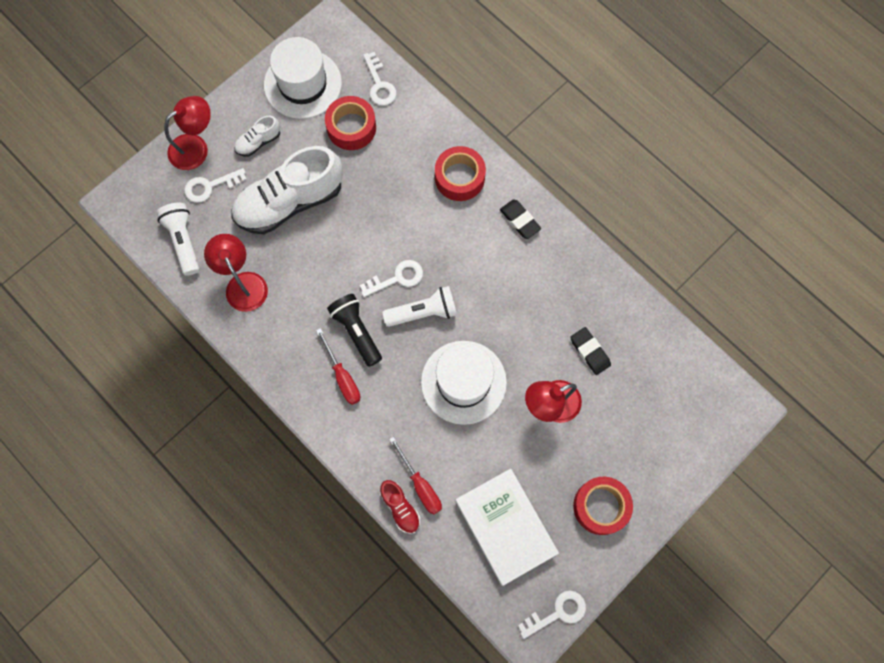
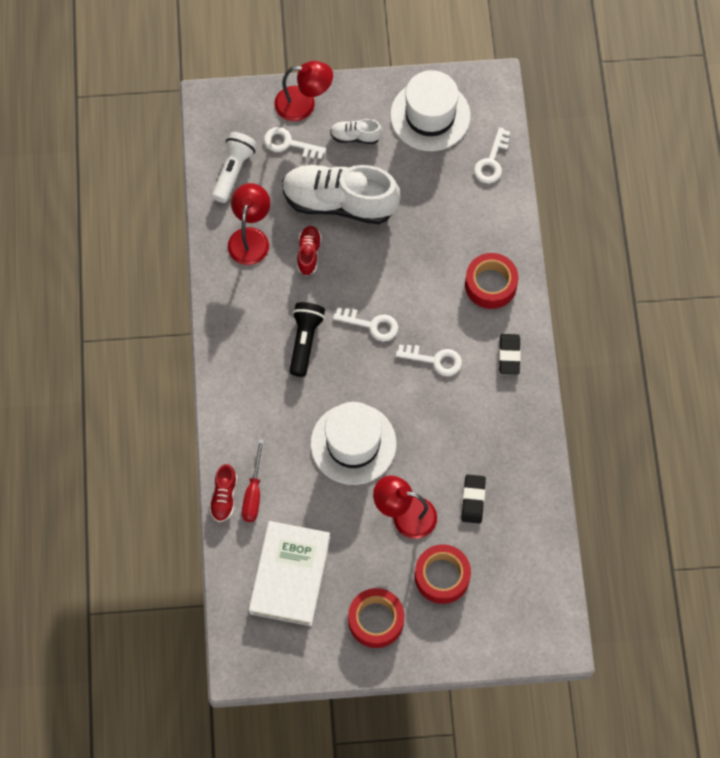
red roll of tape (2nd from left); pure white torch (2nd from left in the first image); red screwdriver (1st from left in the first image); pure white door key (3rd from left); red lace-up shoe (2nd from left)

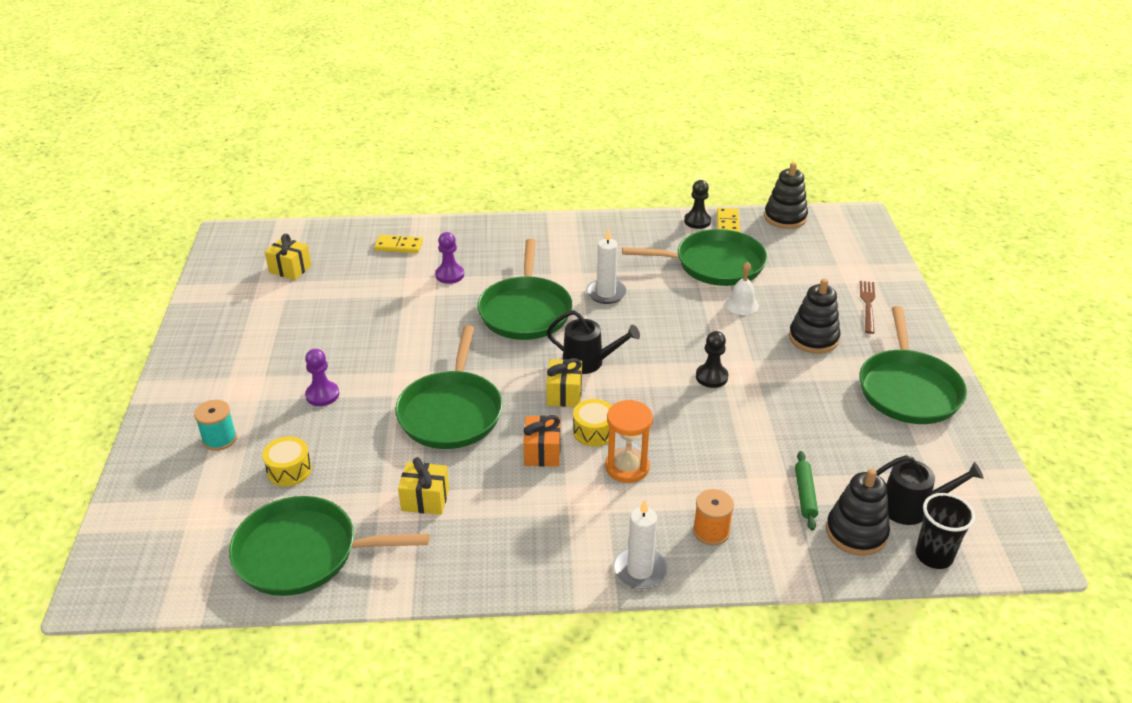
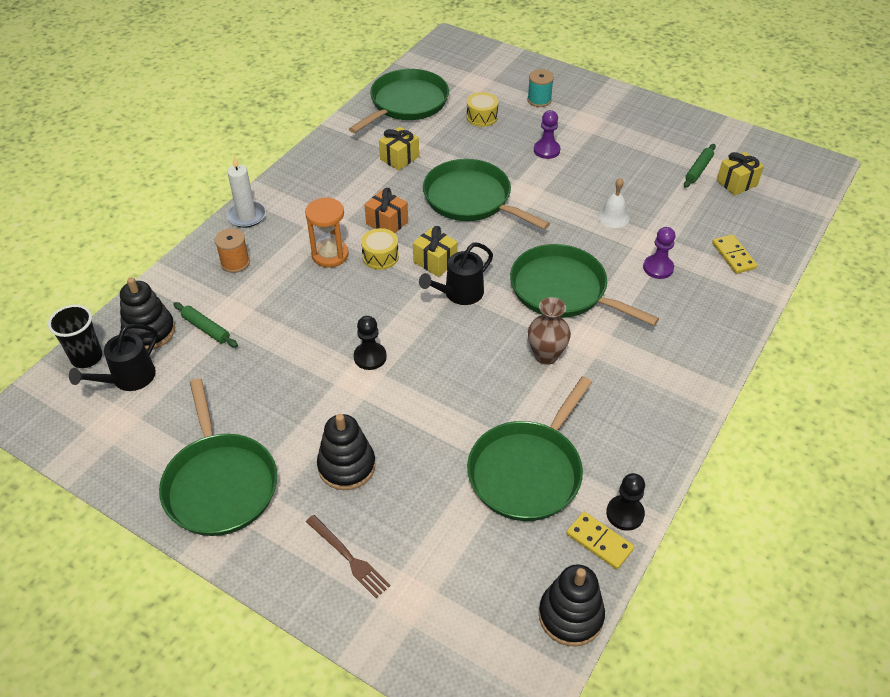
russet tall vase; bright yellow domino piece (2nd from left); pure white bell; leaf-green pan (1st from left); leaf-green rolling pin (2nd from left)

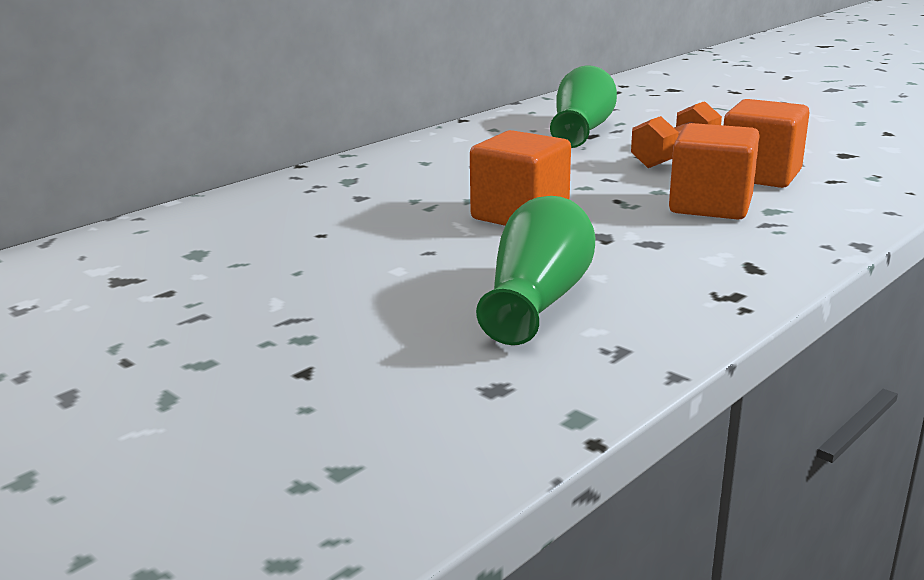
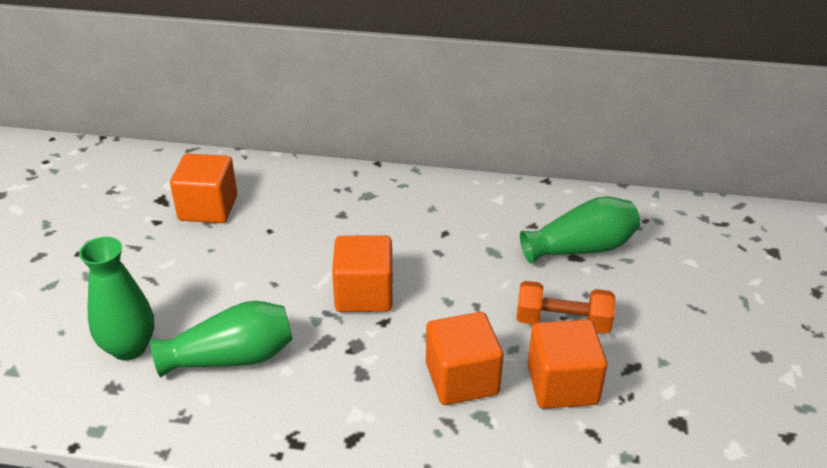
bright orange solid cube (1st from left); leaf-green tall vase (1st from left)

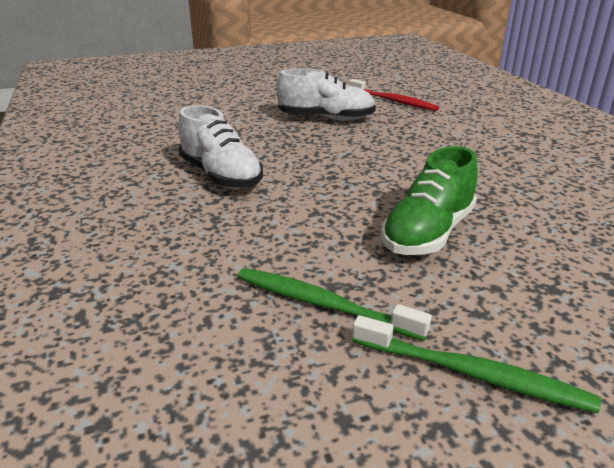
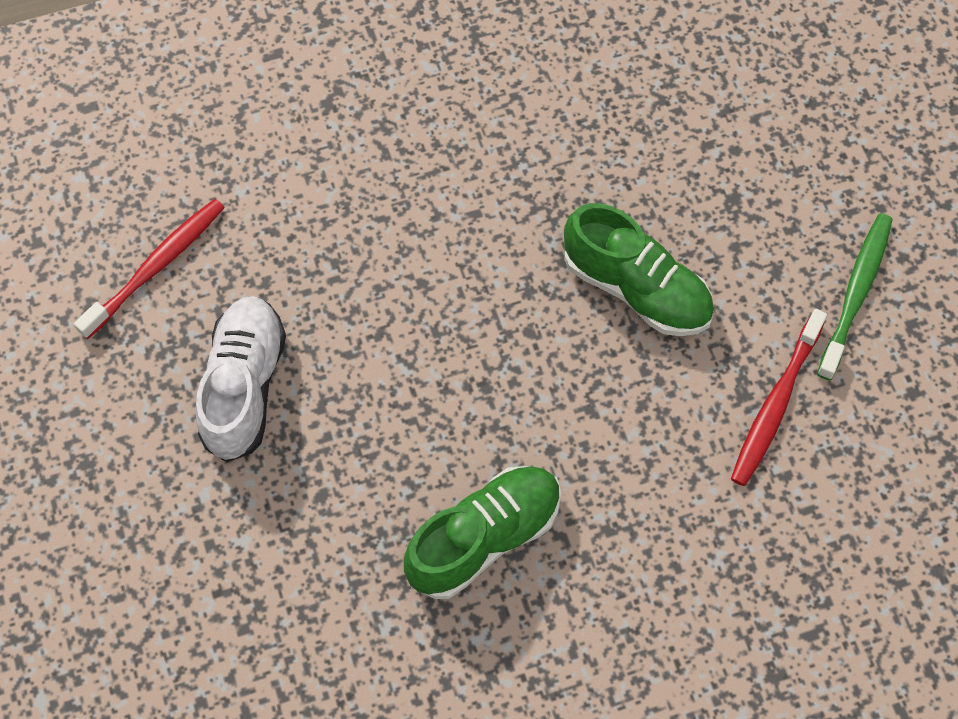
leaf-green lace-up shoe (1st from left); red toothbrush (2nd from left)

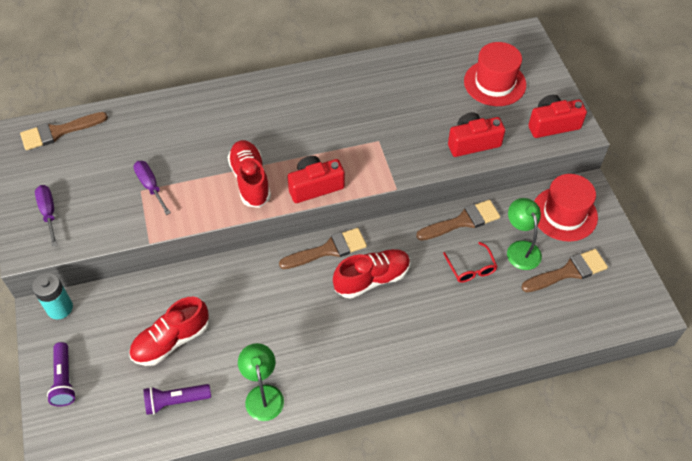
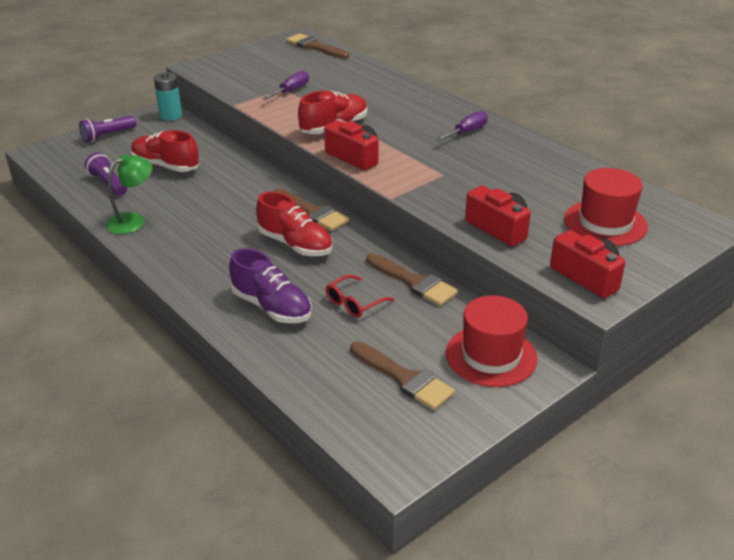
purple screwdriver (2nd from left); leaf-green reading lamp (2nd from left in the first image); purple lace-up shoe

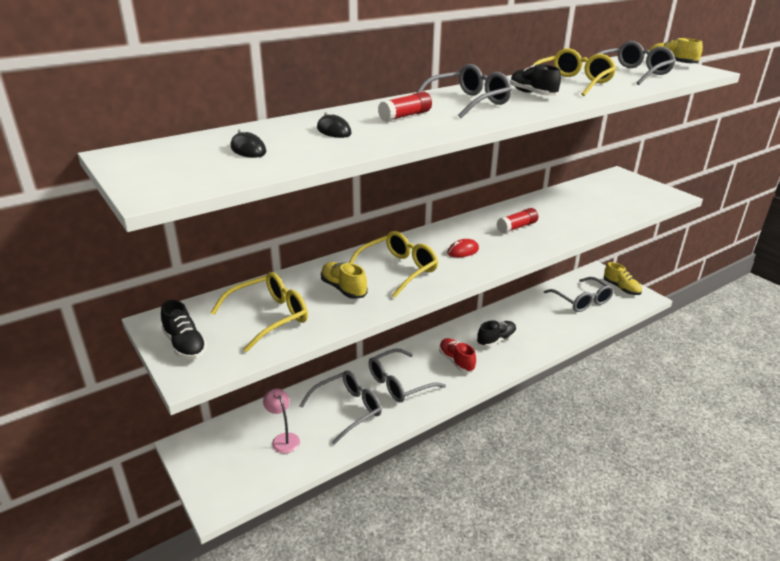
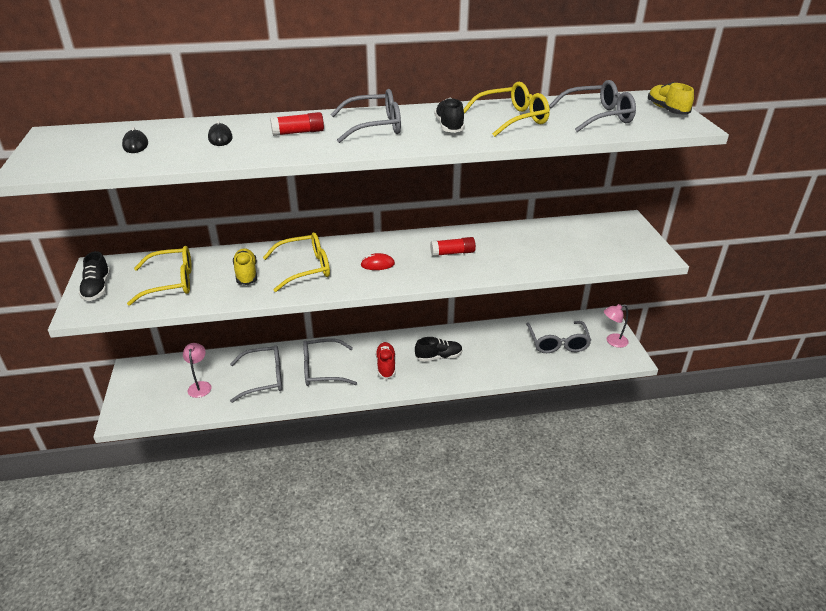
rosy reading lamp (2nd from left)

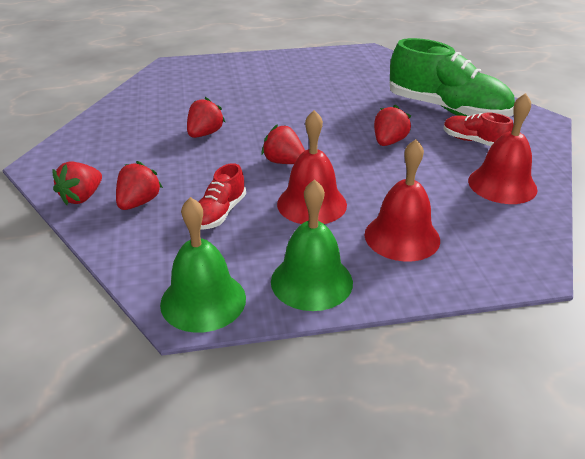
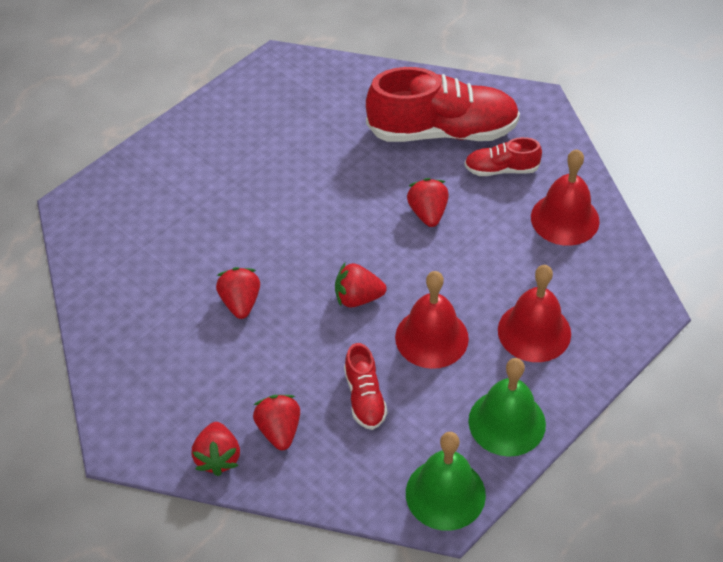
red lace-up shoe (2nd from left)

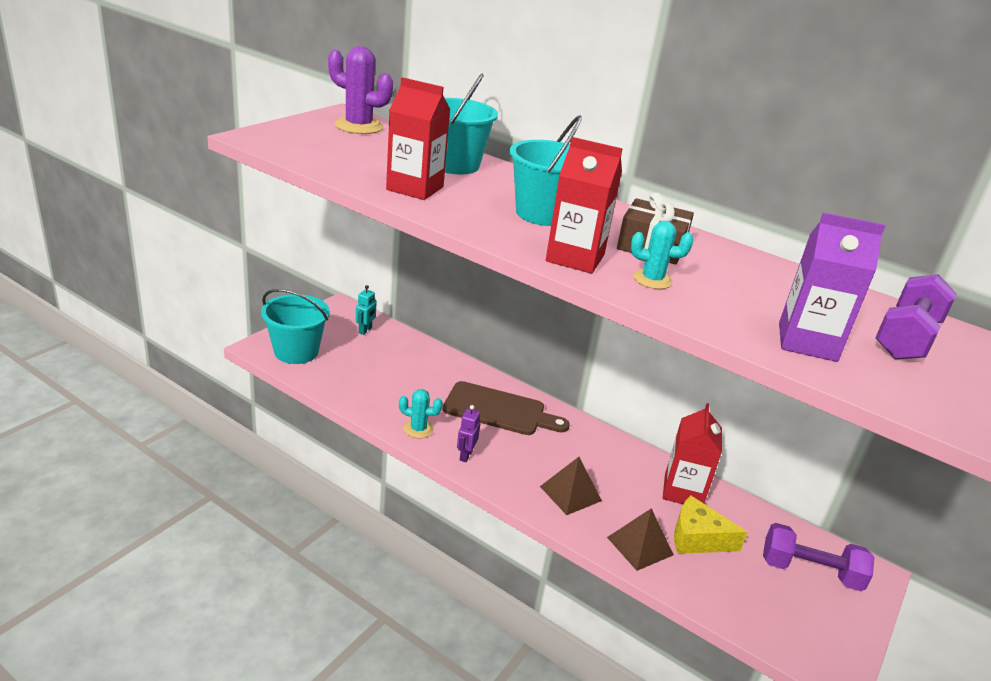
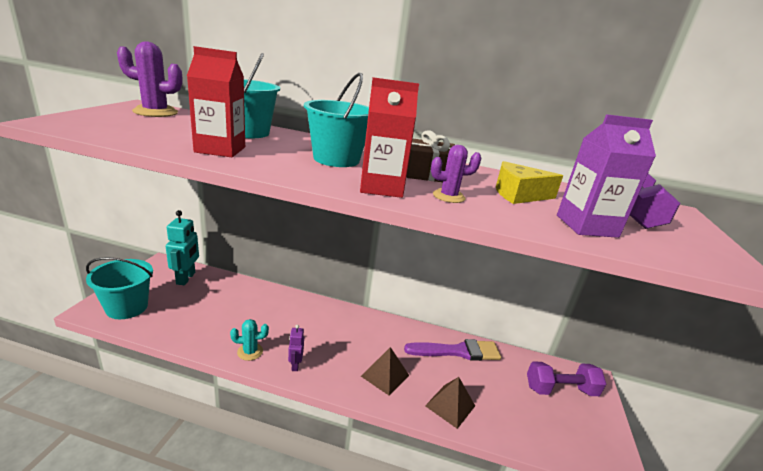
purple cactus (2nd from left); aqua toy robot; russet chopping board; purple paintbrush; bright yellow cheese wedge

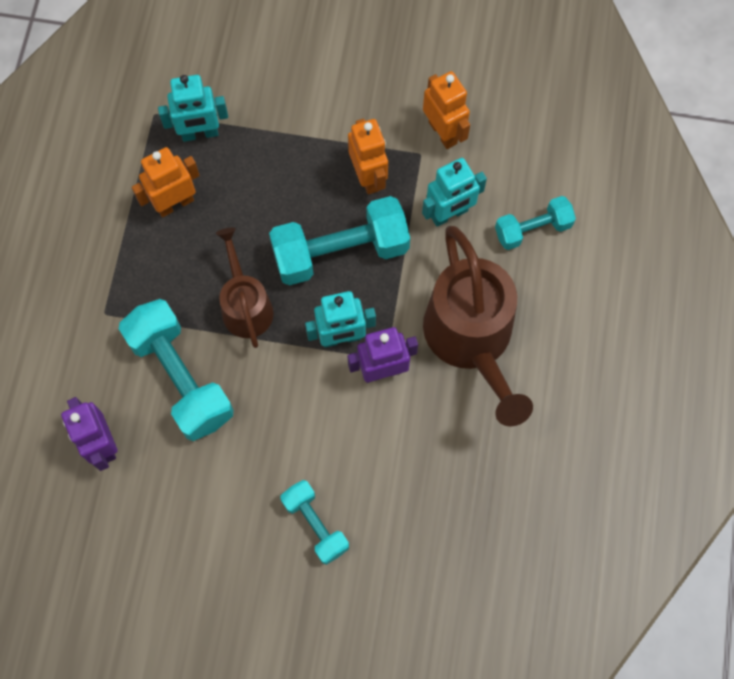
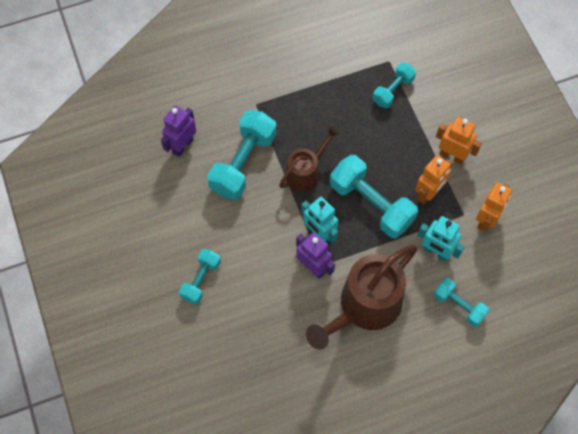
aqua dumbbell (4th from left); bright orange toy robot (2nd from left)

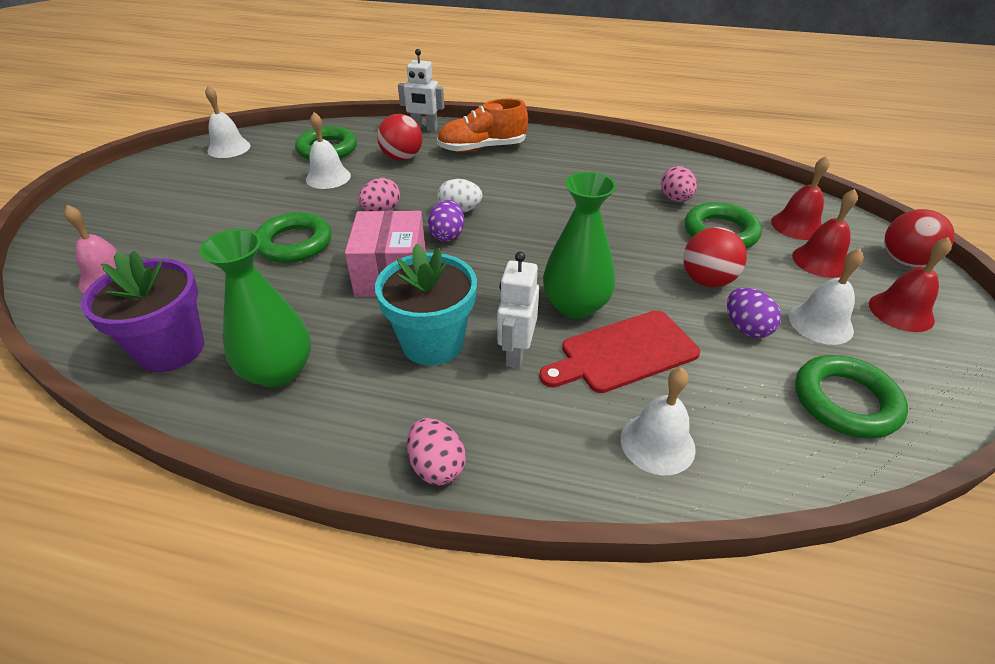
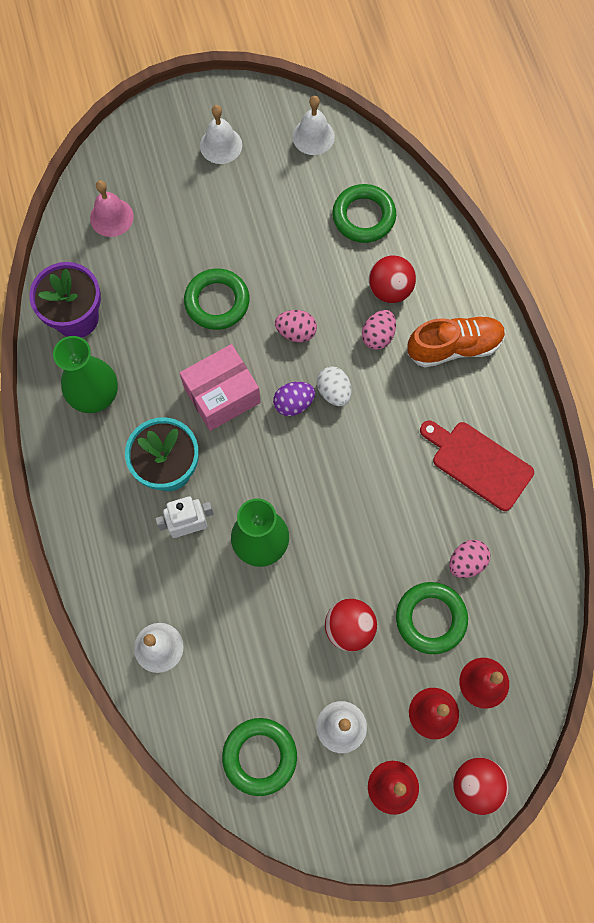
pure white toy robot (1st from left in the first image); bright orange lace-up shoe; pure white bell (2nd from left); purple toy egg (2nd from left in the first image); red chopping board; rosy toy egg (2nd from left)

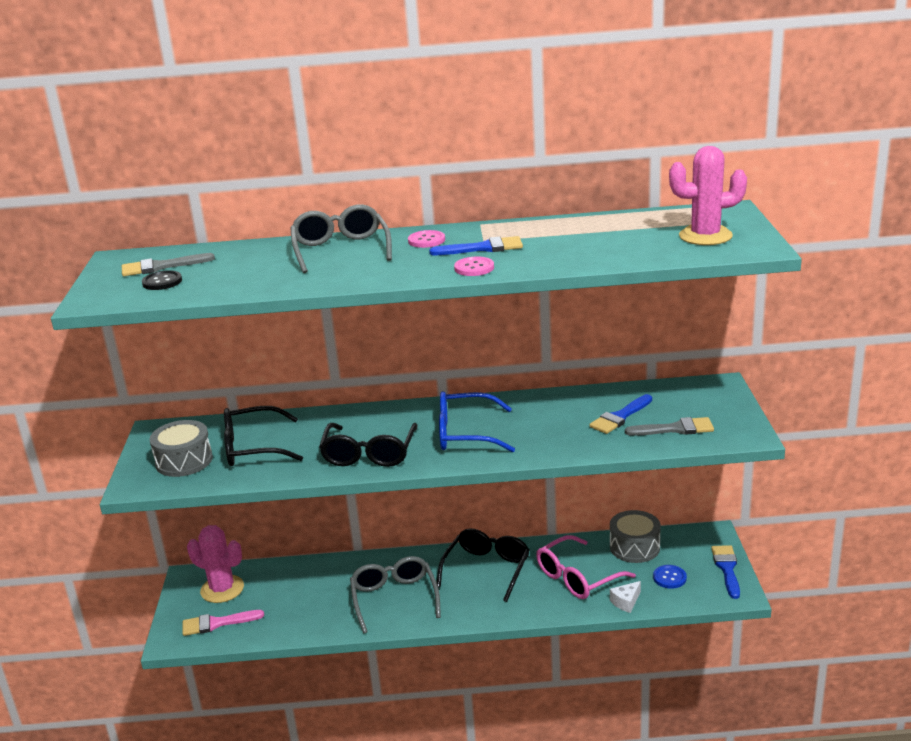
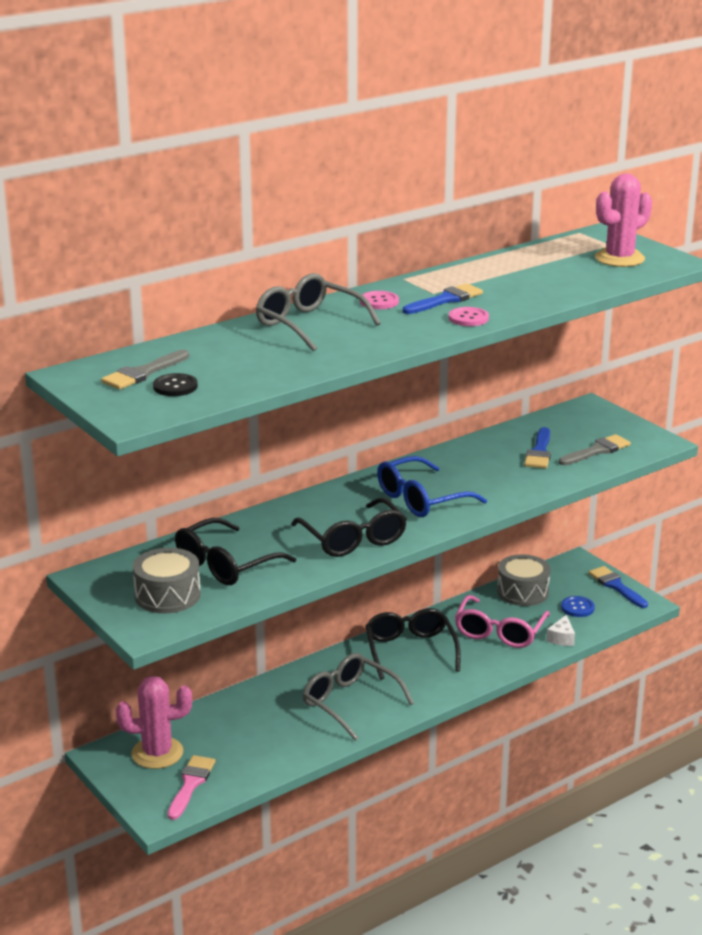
rosy paintbrush

